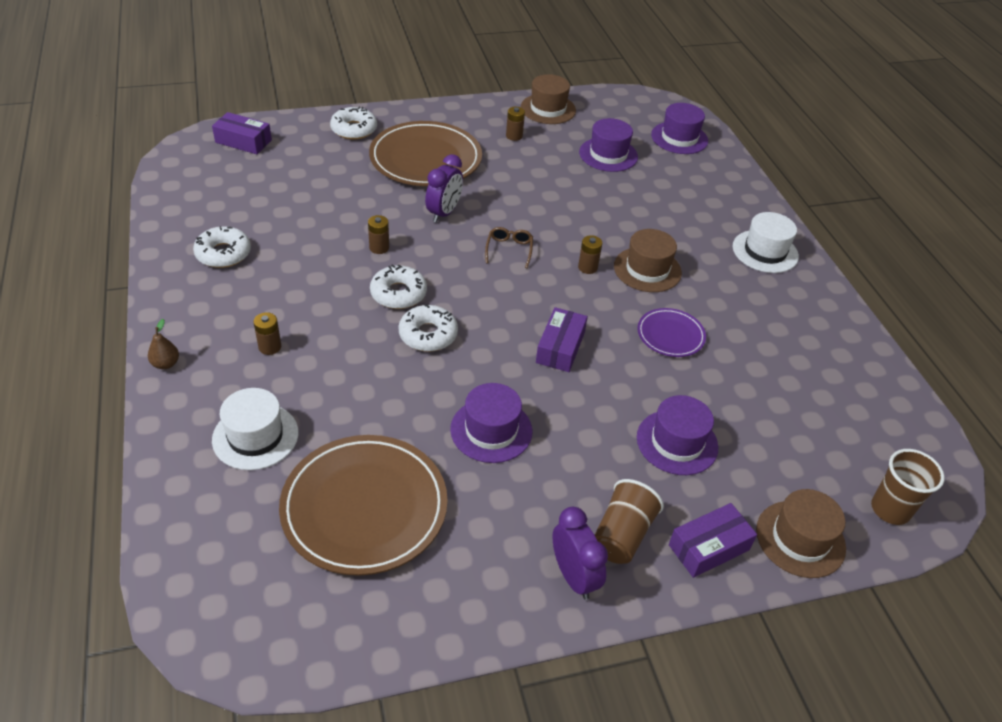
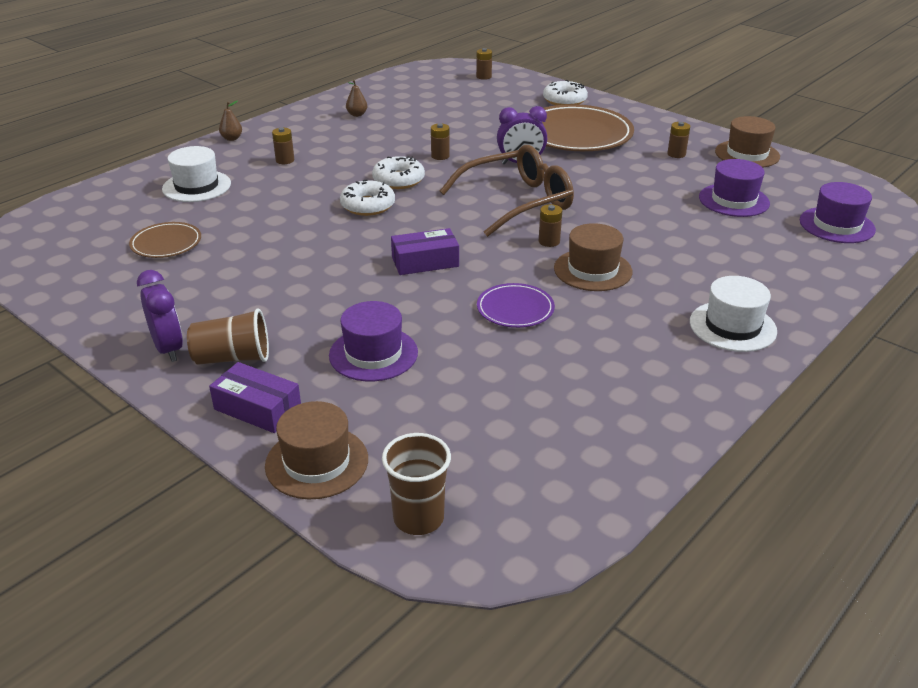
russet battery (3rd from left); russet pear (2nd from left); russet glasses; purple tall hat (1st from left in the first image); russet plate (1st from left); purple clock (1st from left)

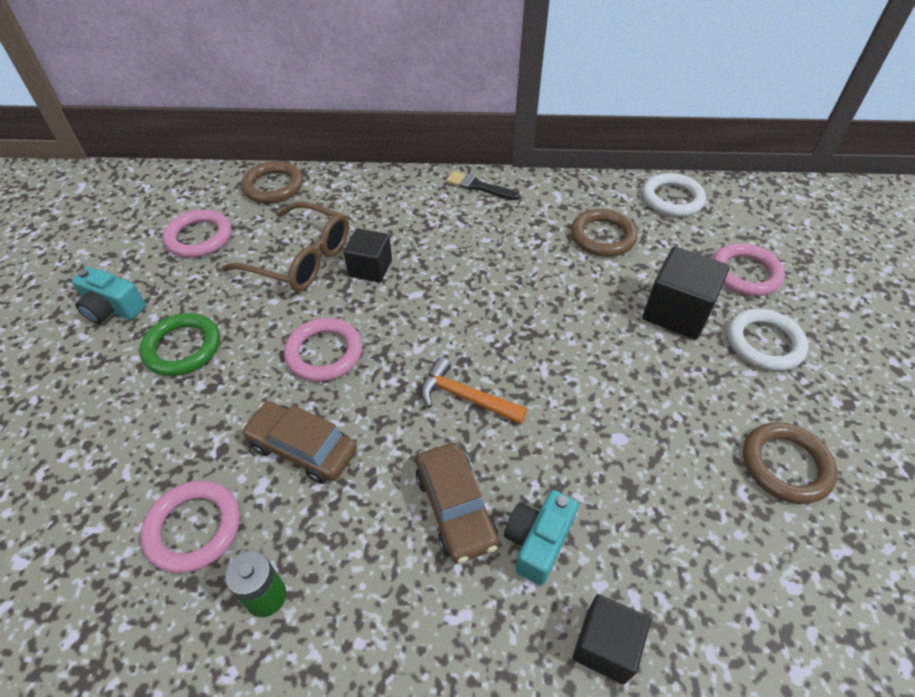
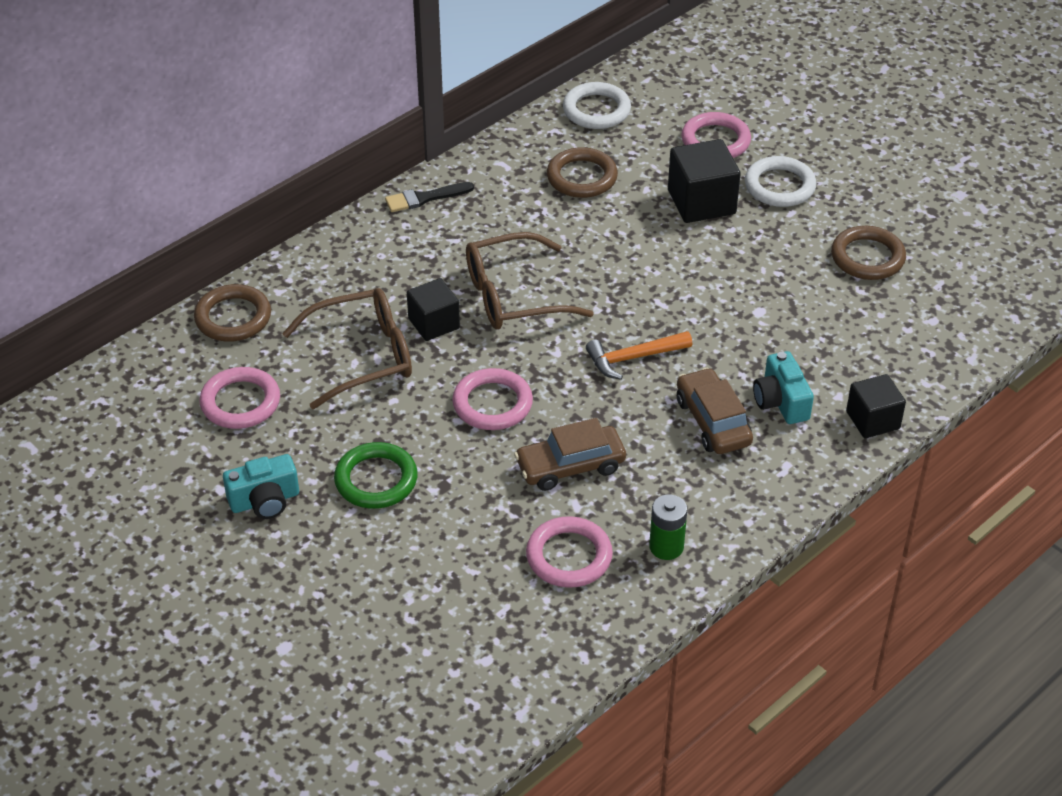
russet automobile (2nd from left); russet glasses (2nd from left)

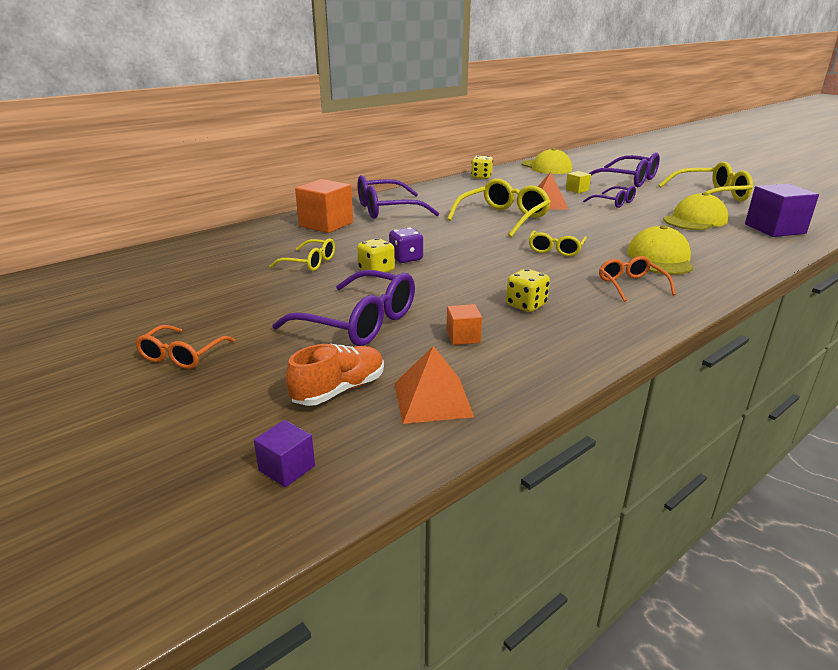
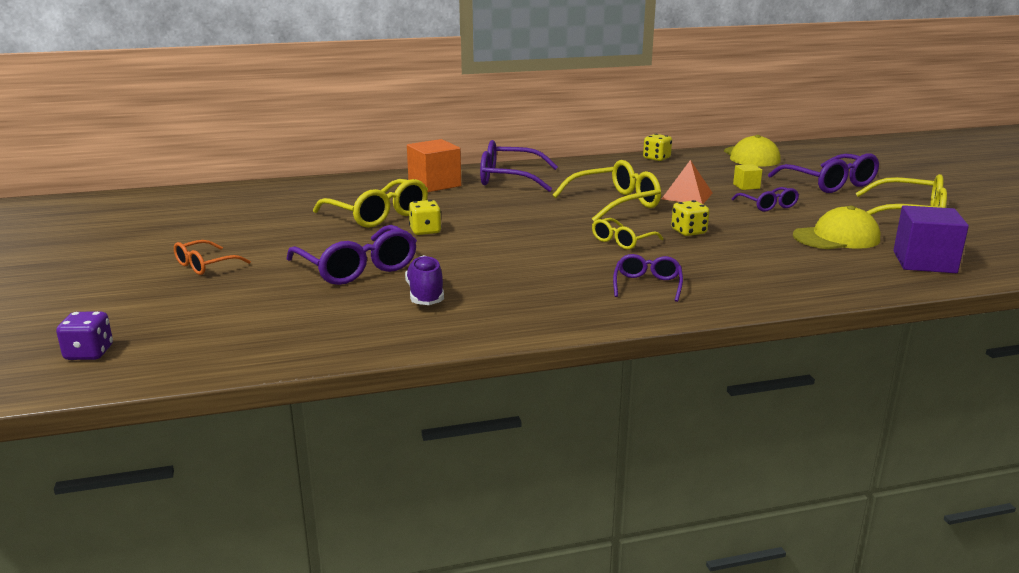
bright yellow cap (2nd from left in the first image); purple game die; bright yellow glasses (1st from left); purple glasses (3rd from left); bright yellow game die (3rd from left); purple lace-up shoe; bright orange lace-up shoe; bright orange pyramid shape (1st from left in the first image); purple solid cube (1st from left in the first image)

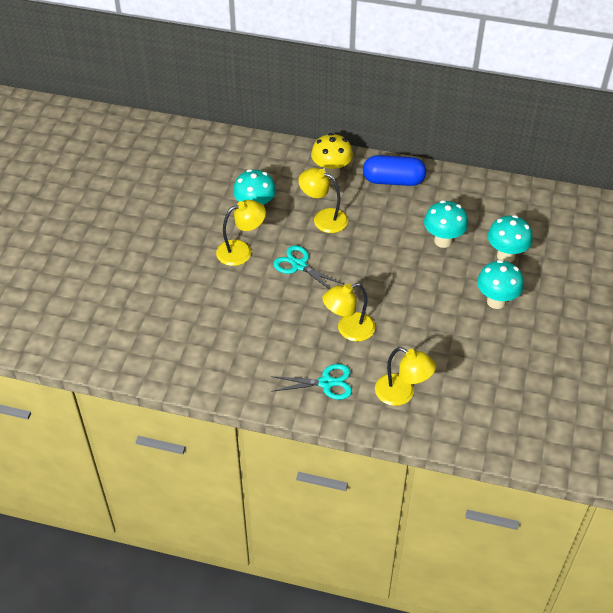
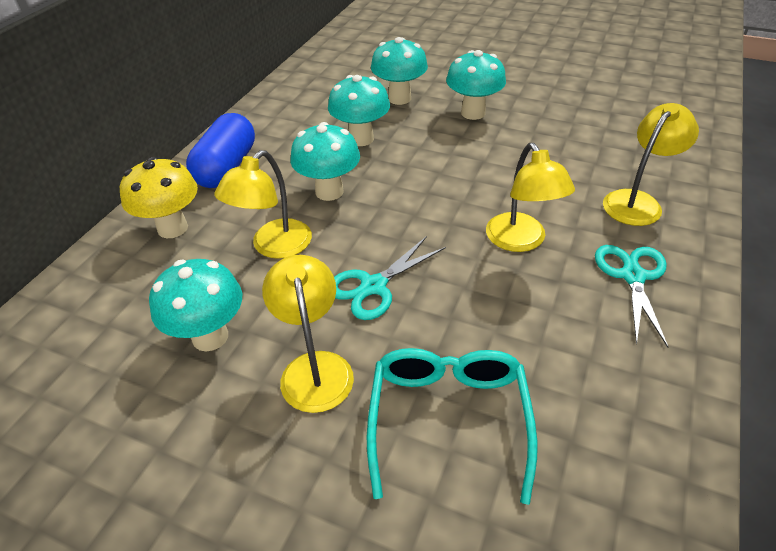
aqua toadstool (2nd from left); aqua glasses

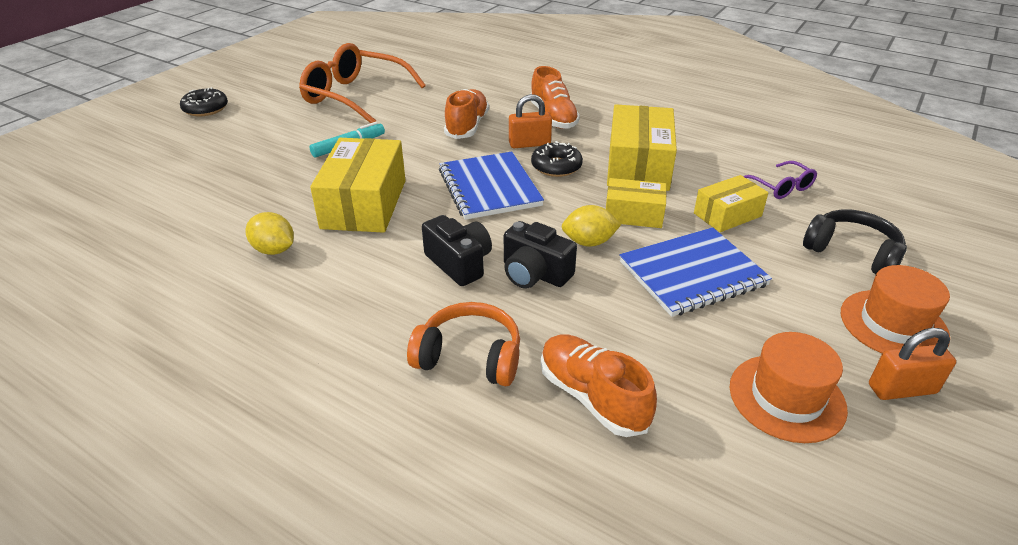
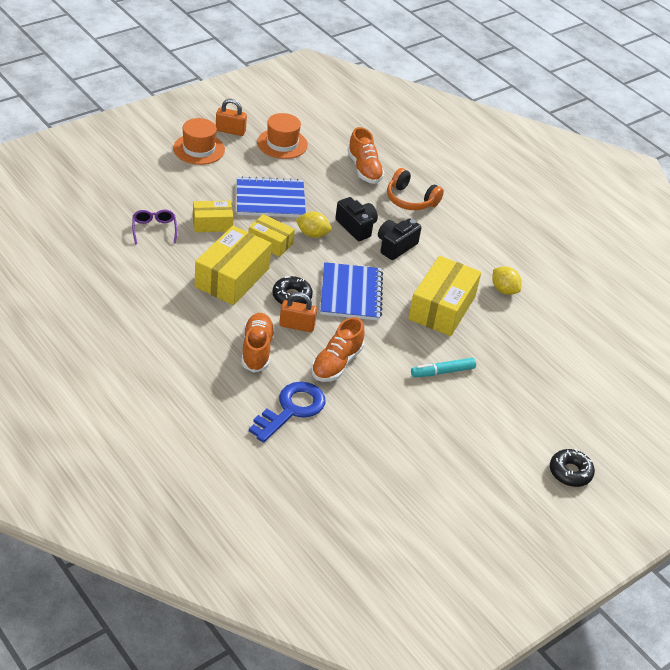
bright orange glasses; black headset; black camera (2nd from left); blue door key

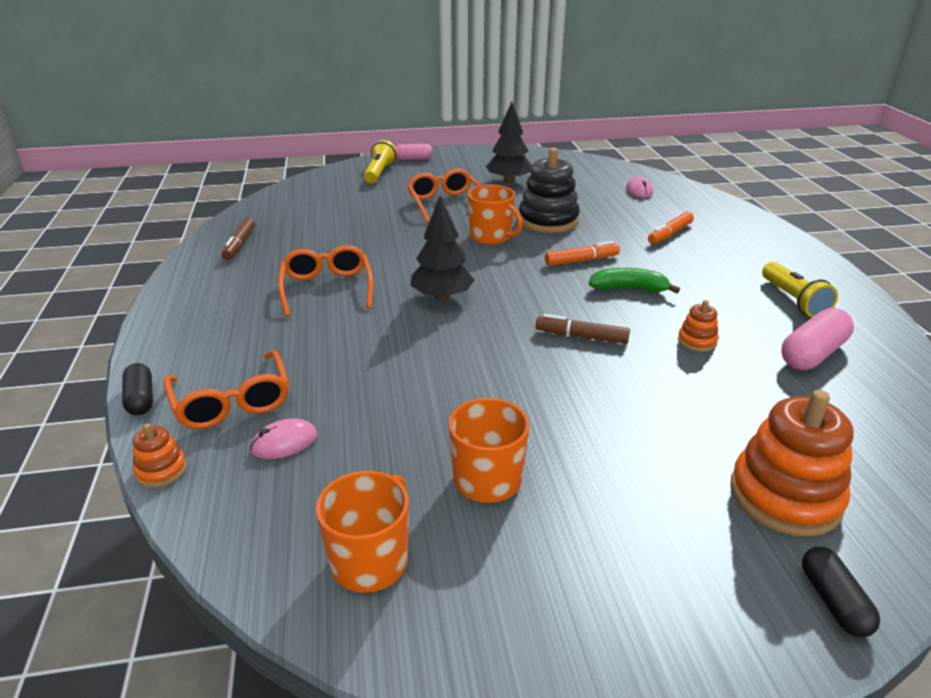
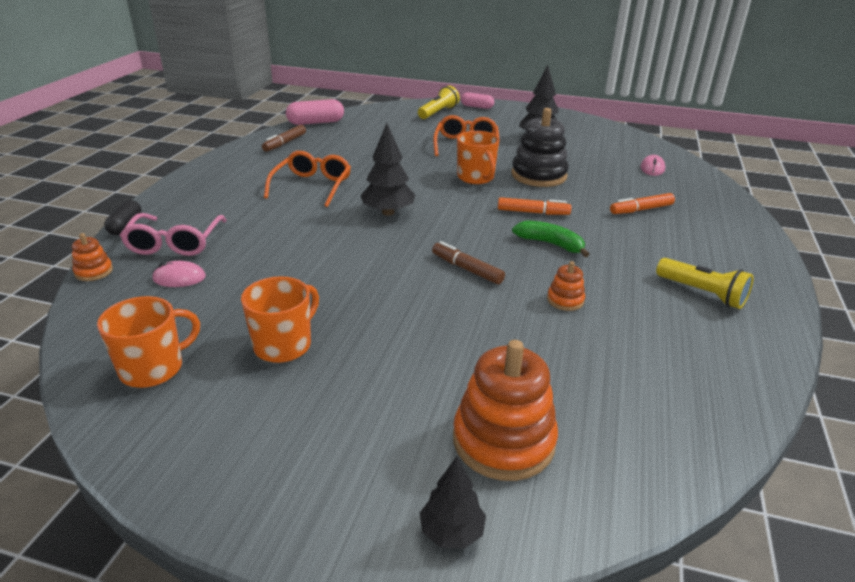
bright yellow torch (2nd from left); rosy capsule (1st from left); rosy glasses; black tree (2nd from left)

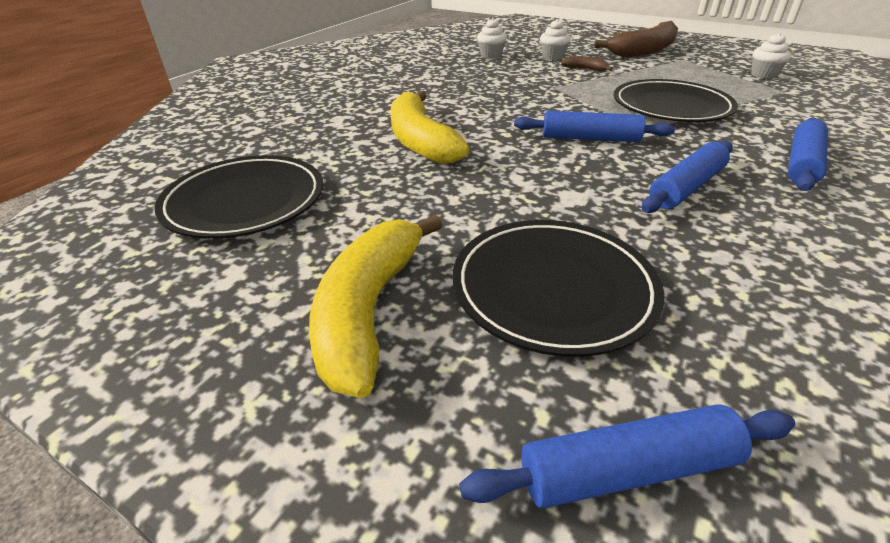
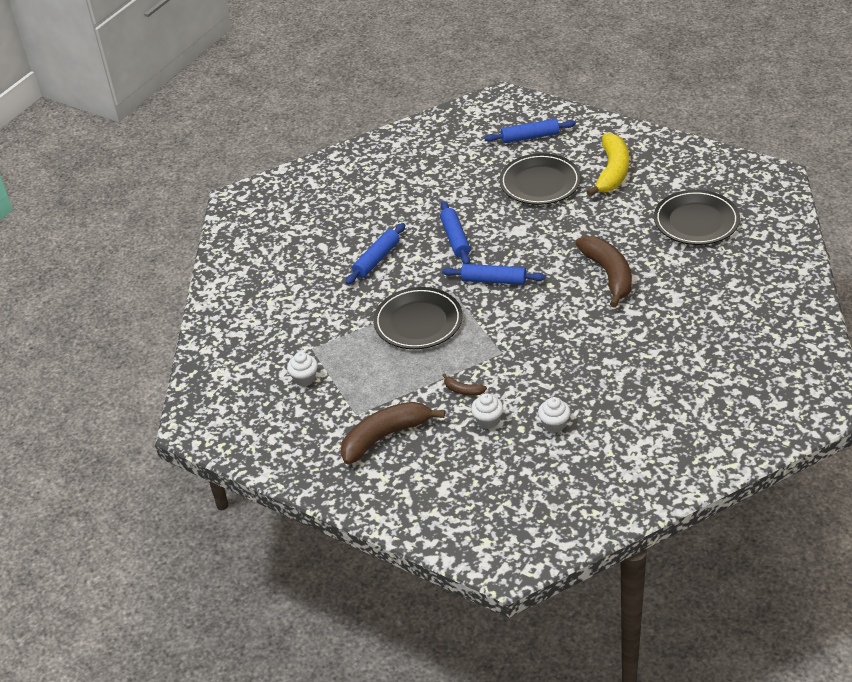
russet banana (3rd from left); blue rolling pin (2nd from left)

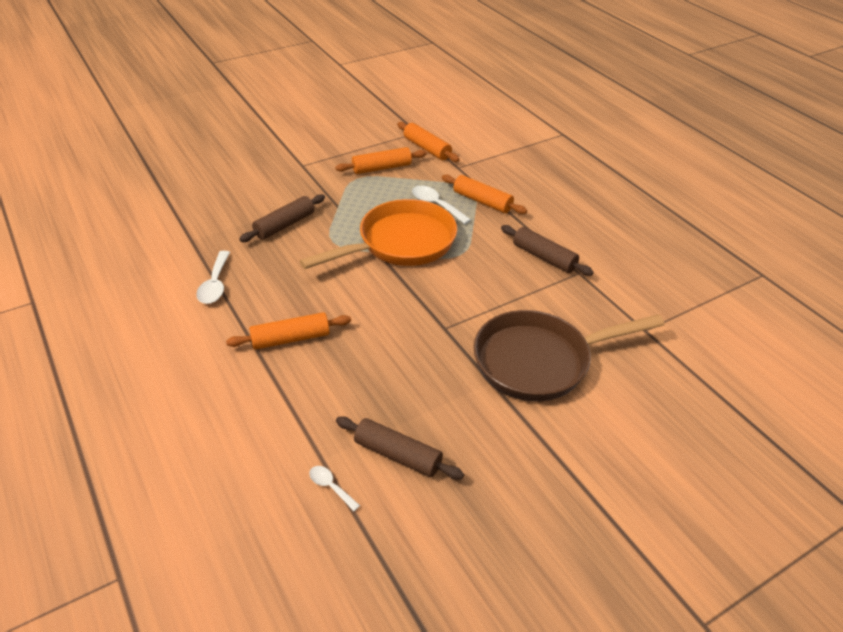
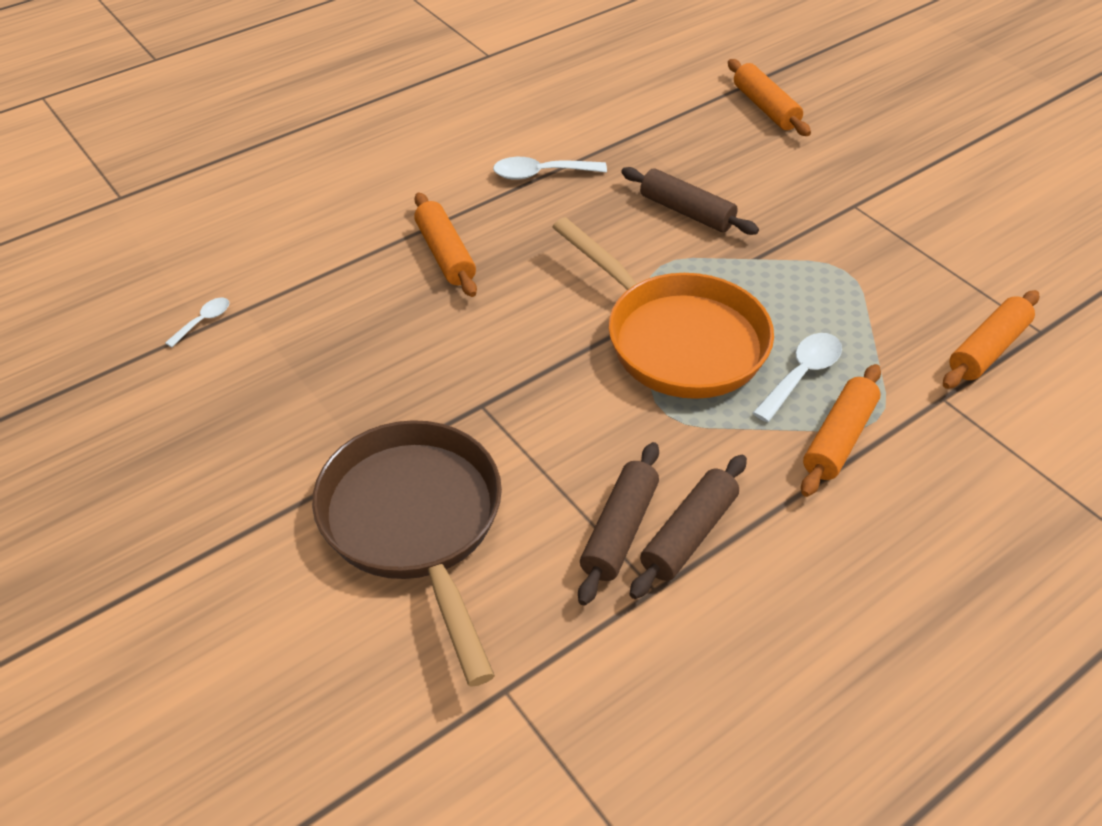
bright orange rolling pin (2nd from left); russet rolling pin (1st from left)

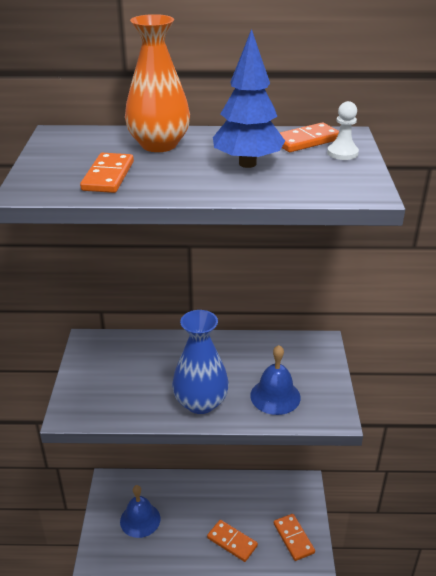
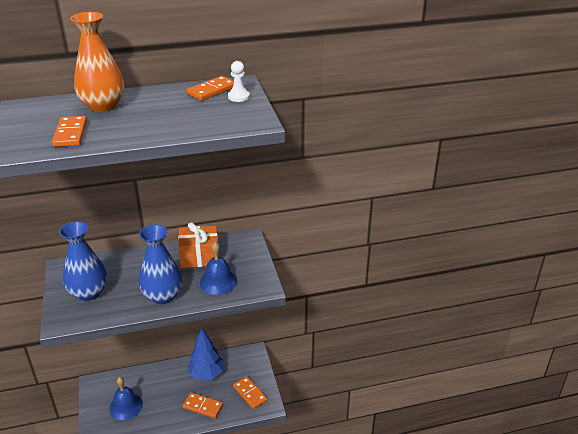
blue tree; blue tall vase (1st from left); bright orange gift

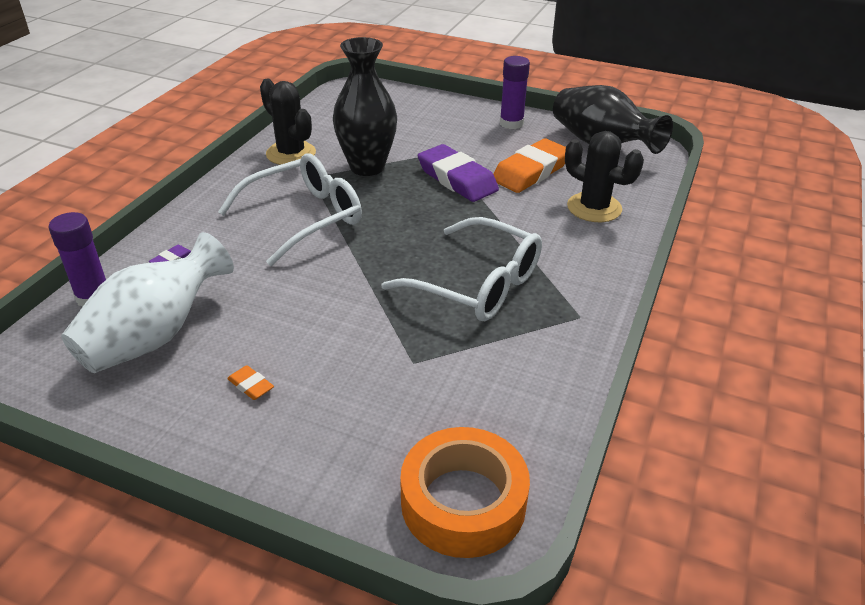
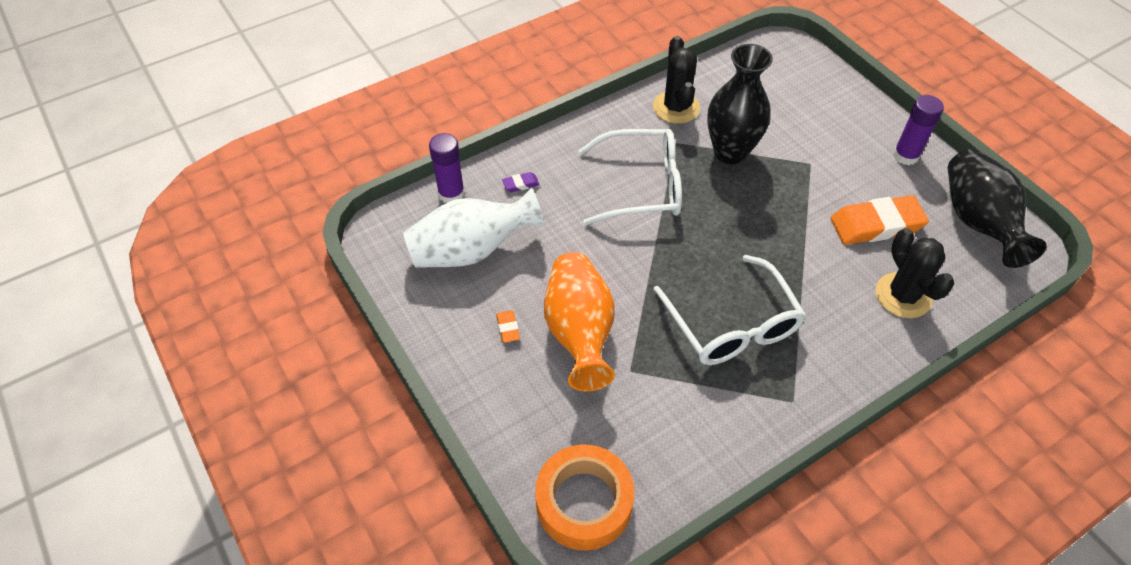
purple pencil eraser (2nd from left in the first image); bright orange tall vase

